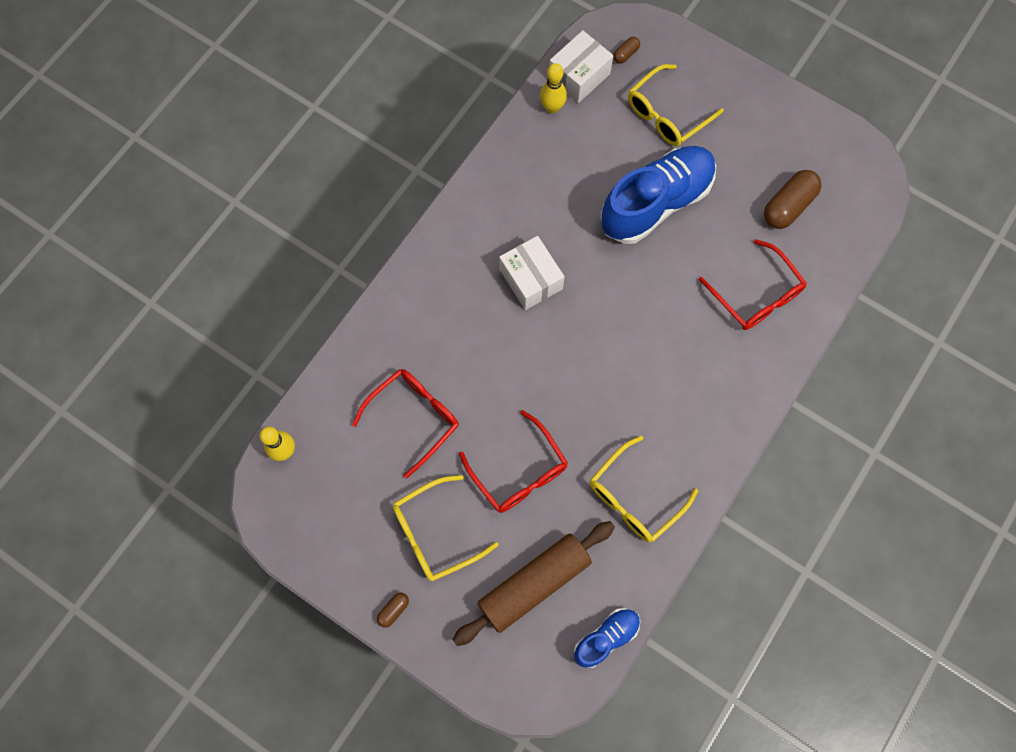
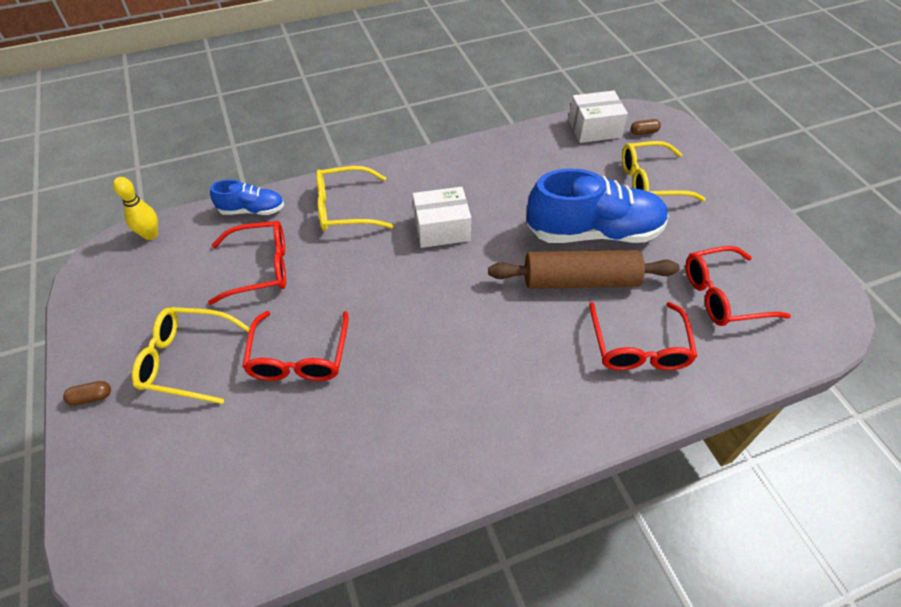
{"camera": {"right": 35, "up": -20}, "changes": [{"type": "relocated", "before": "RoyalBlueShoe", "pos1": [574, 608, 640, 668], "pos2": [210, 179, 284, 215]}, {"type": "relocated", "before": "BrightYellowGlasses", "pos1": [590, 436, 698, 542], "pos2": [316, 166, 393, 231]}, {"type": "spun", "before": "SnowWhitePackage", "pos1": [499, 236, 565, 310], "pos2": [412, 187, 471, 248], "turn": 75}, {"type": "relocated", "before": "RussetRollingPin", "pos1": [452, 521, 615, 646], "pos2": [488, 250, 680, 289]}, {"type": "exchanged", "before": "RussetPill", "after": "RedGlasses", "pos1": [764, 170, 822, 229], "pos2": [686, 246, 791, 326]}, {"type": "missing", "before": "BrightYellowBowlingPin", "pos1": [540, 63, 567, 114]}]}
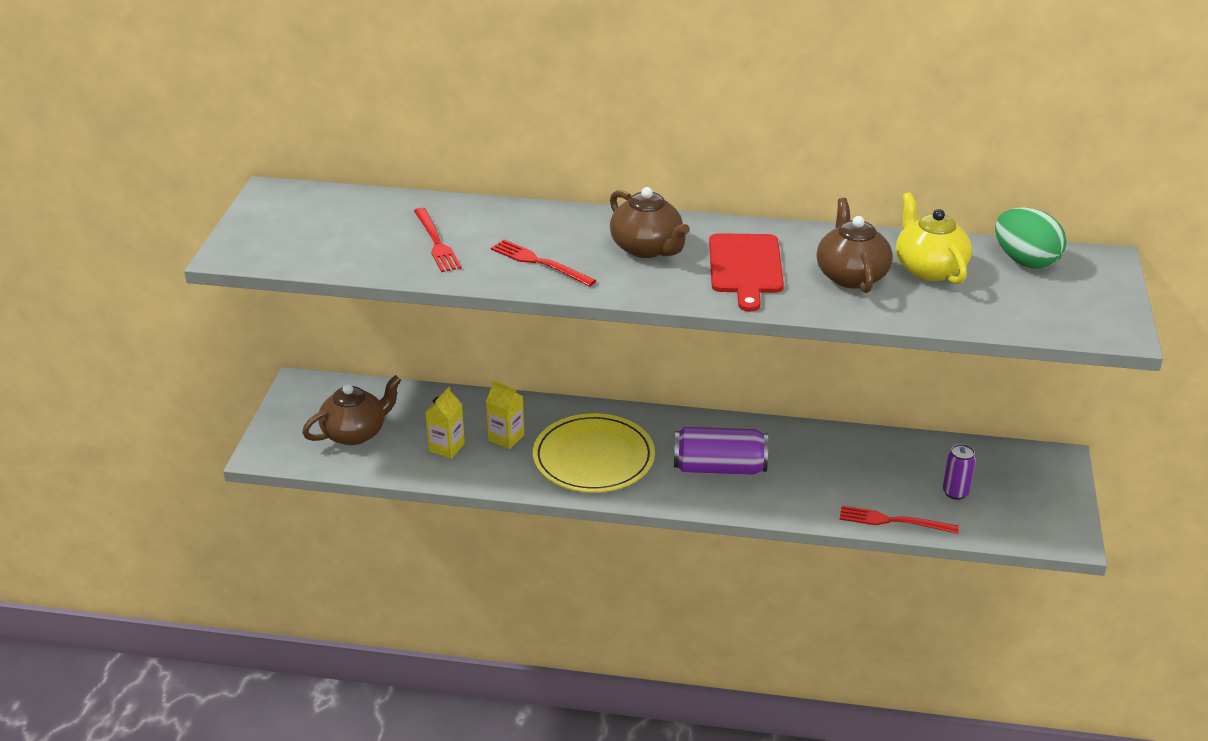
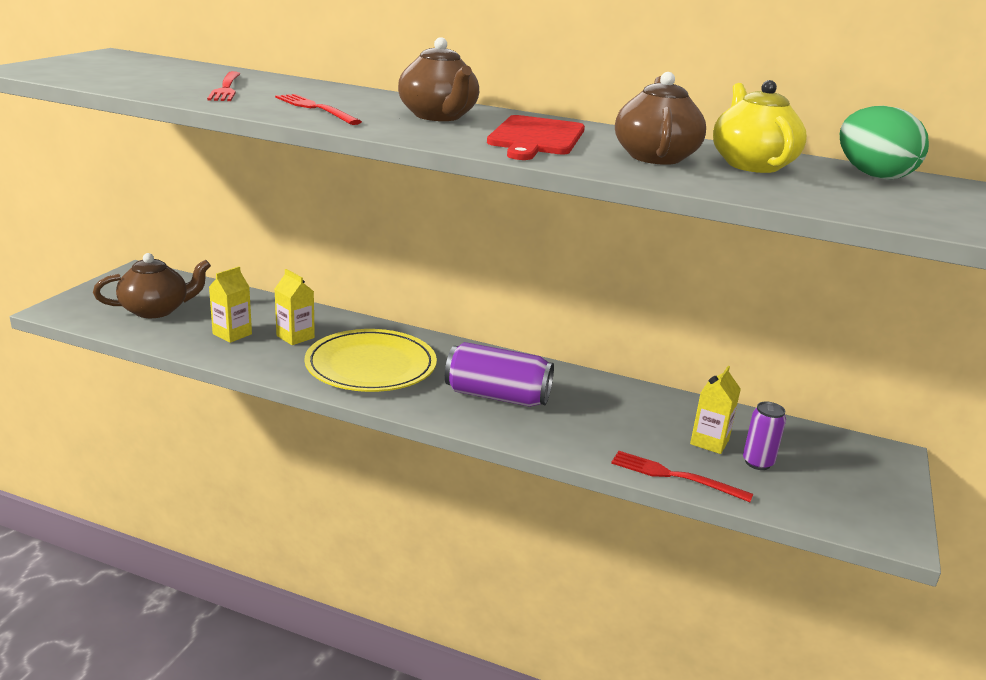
{"camera": {"right": 10, "up": -10}, "changes": [{"type": "appeared", "after": "BrightYellowMilkCarton", "pos2": [690, 366, 741, 454]}]}
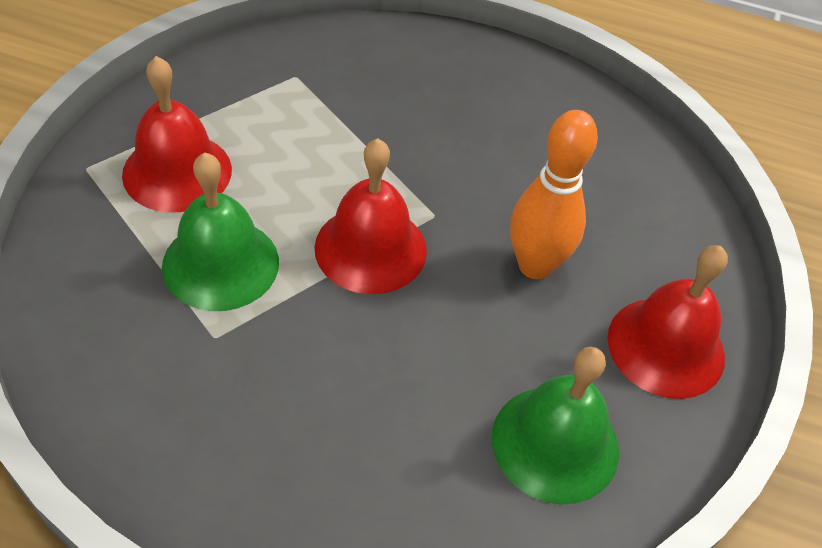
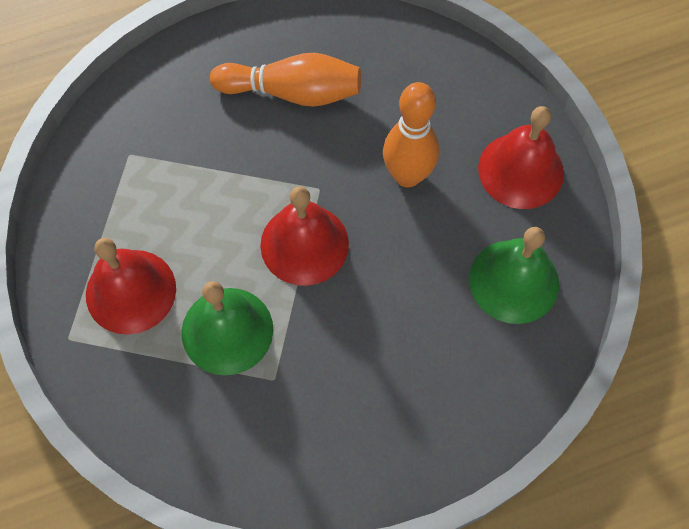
{"camera": {"right": -35, "up": 15}, "changes": [{"type": "appeared", "after": "BrightOrangeBowlingPin", "pos2": [210, 53, 361, 107]}]}
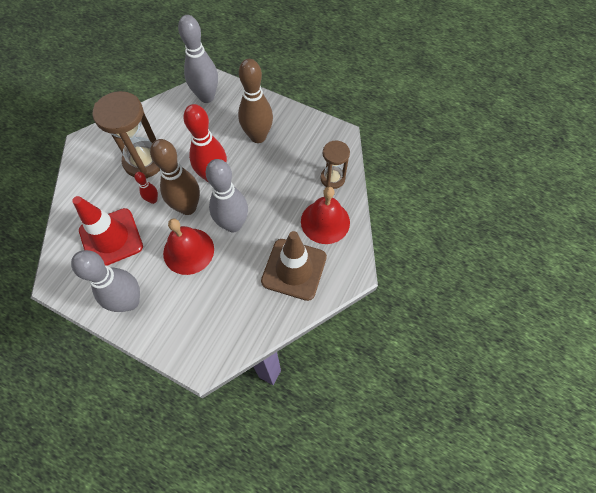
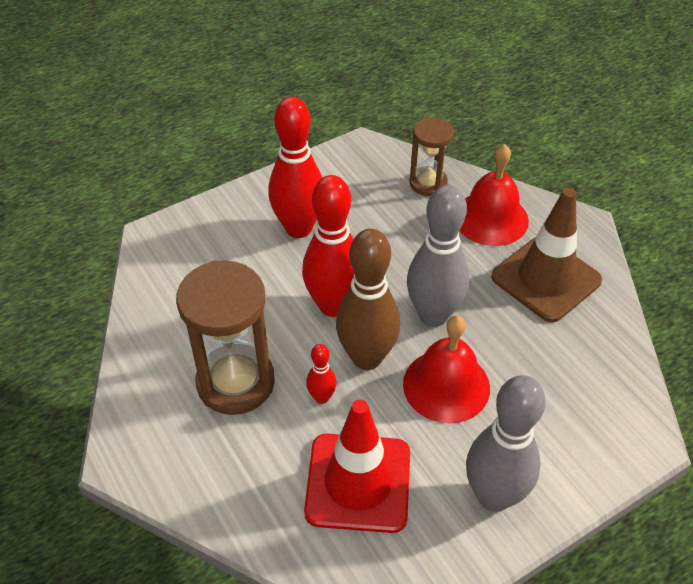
{"camera": {"right": -60, "up": -15}, "changes": [{"type": "colour", "before": "RussetBowlingPin", "after": "RedBowlingPin", "pos1": [238, 59, 273, 143], "pos2": [268, 97, 322, 238]}, {"type": "missing", "before": "GrayBowlingPin", "pos1": [178, 15, 218, 103]}]}
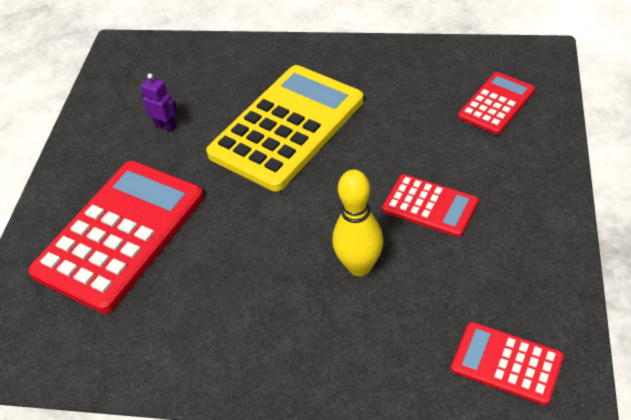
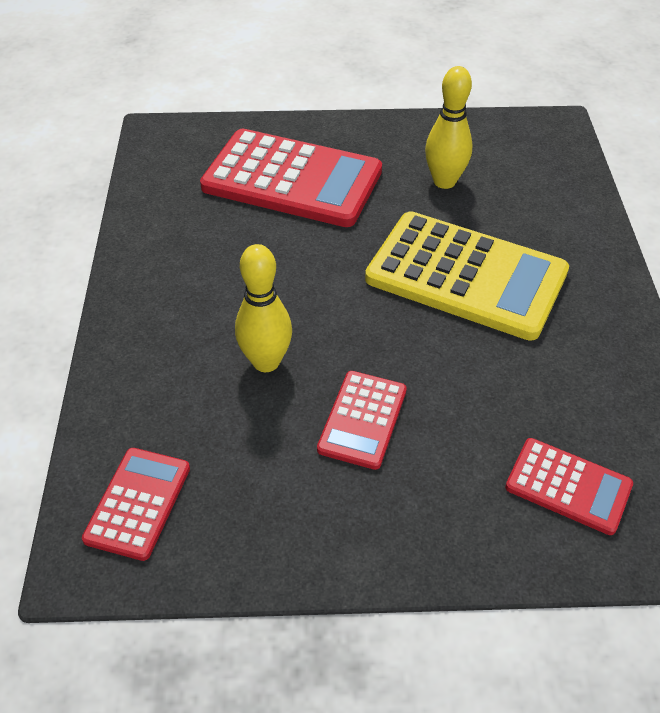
{"camera": {"right": 75, "up": 0}, "changes": [{"type": "exchanged", "before": "RoyalPurpleRobot", "after": "BrightYellowBowlingPin", "pos1": [141, 73, 179, 132], "pos2": [425, 66, 472, 189]}]}
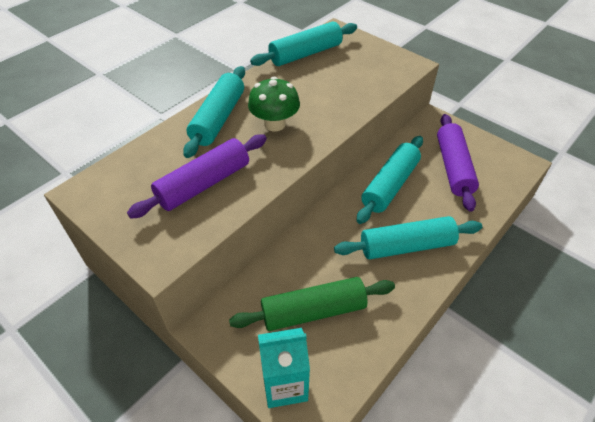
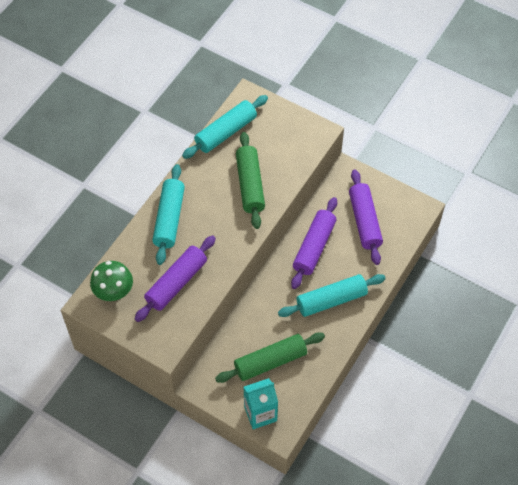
{"camera": {"right": -10, "up": 10}, "changes": [{"type": "relocated", "before": "LeafGreenToadstool", "pos1": [248, 77, 300, 132], "pos2": [90, 261, 133, 301]}, {"type": "appeared", "after": "LeafGreenRollingPin", "pos2": [236, 132, 265, 229]}, {"type": "colour", "before": "TealRollingPin", "after": "RoyalPurpleRollingPin", "pos1": [357, 136, 423, 224], "pos2": [291, 197, 337, 289]}]}
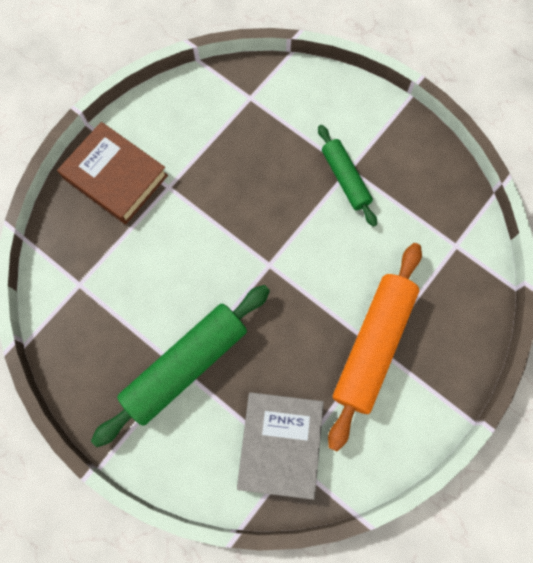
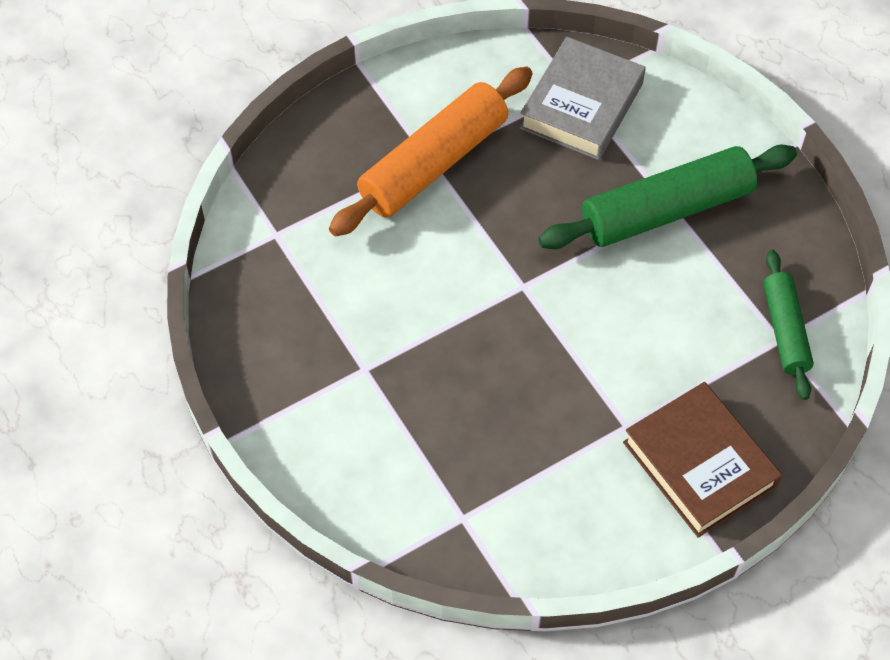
{"camera": {"right": -160, "up": -15}, "changes": [{"type": "relocated", "before": "LeafGreenRollingPin", "pos1": [318, 125, 377, 227], "pos2": [763, 250, 814, 400]}]}
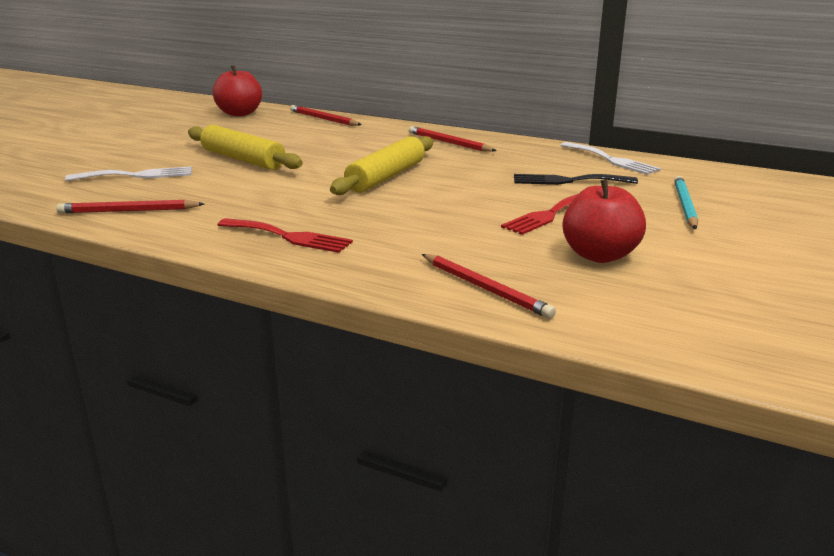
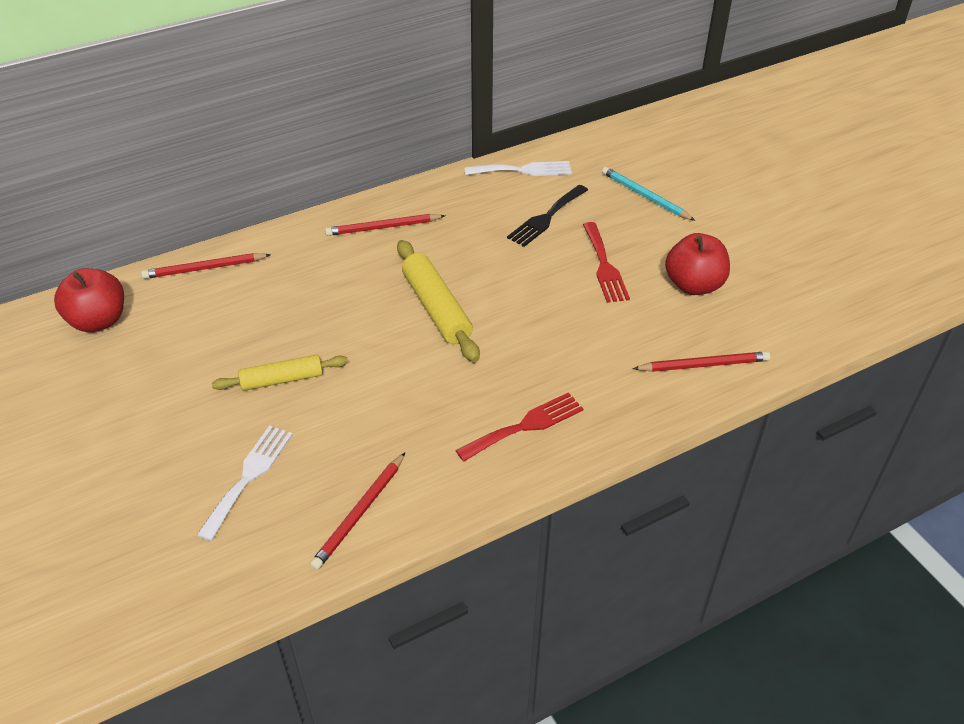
{"camera": {"right": -55, "up": 20}, "changes": [{"type": "size", "before": "BrightYellowRollingPin", "pos1": [188, 125, 303, 170], "pos2": [212, 355, 348, 391], "scale": 0.67}]}
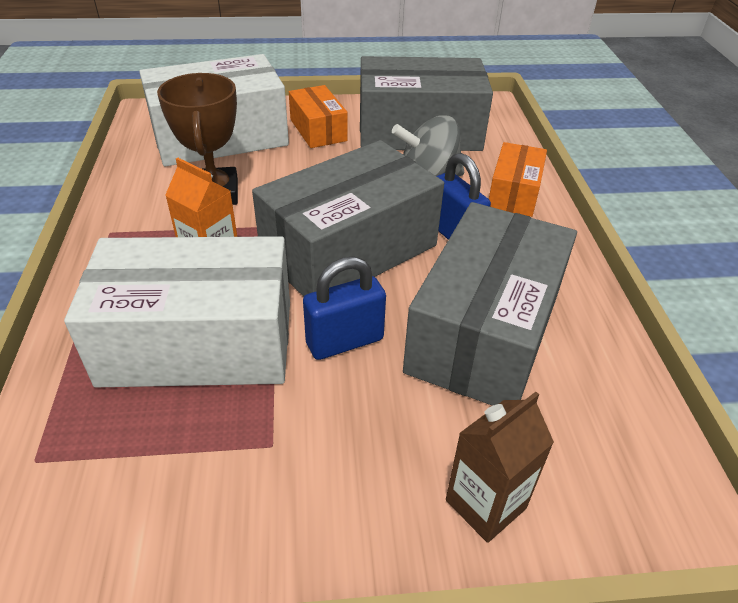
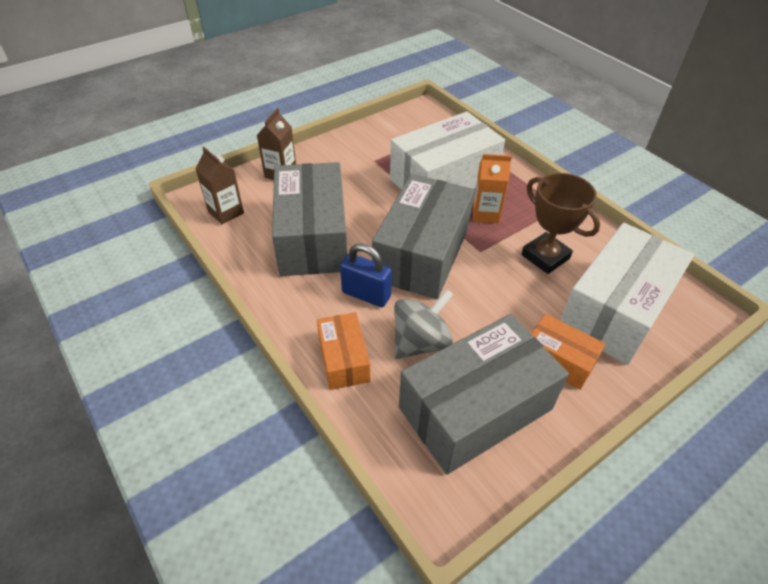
{"camera": {"right": 150, "up": 5}, "changes": [{"type": "appeared", "after": "RussetMilkCarton", "pos2": [195, 147, 244, 224]}, {"type": "missing", "before": "RoyalBluePadlock", "pos1": [303, 257, 386, 360]}]}
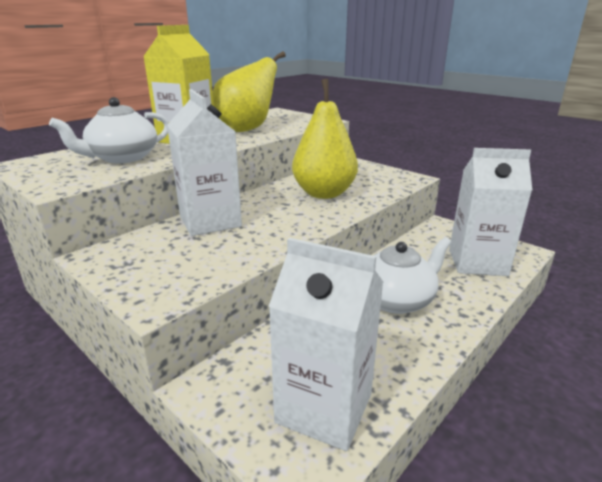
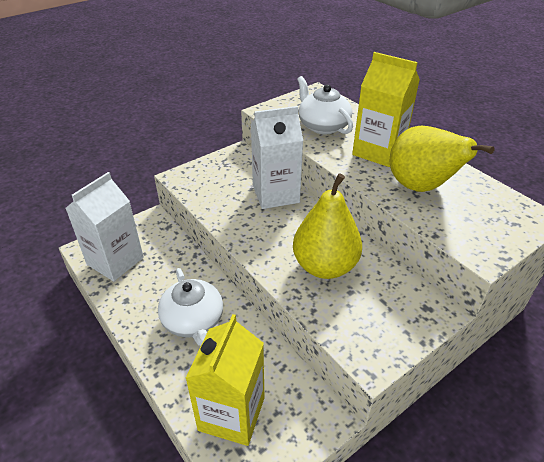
{"camera": {"right": 100, "up": 15}, "changes": [{"type": "colour", "before": "SnowWhiteMilkCarton", "after": "BrightYellowMilkCarton", "pos1": [449, 148, 532, 276], "pos2": [185, 314, 264, 446]}]}
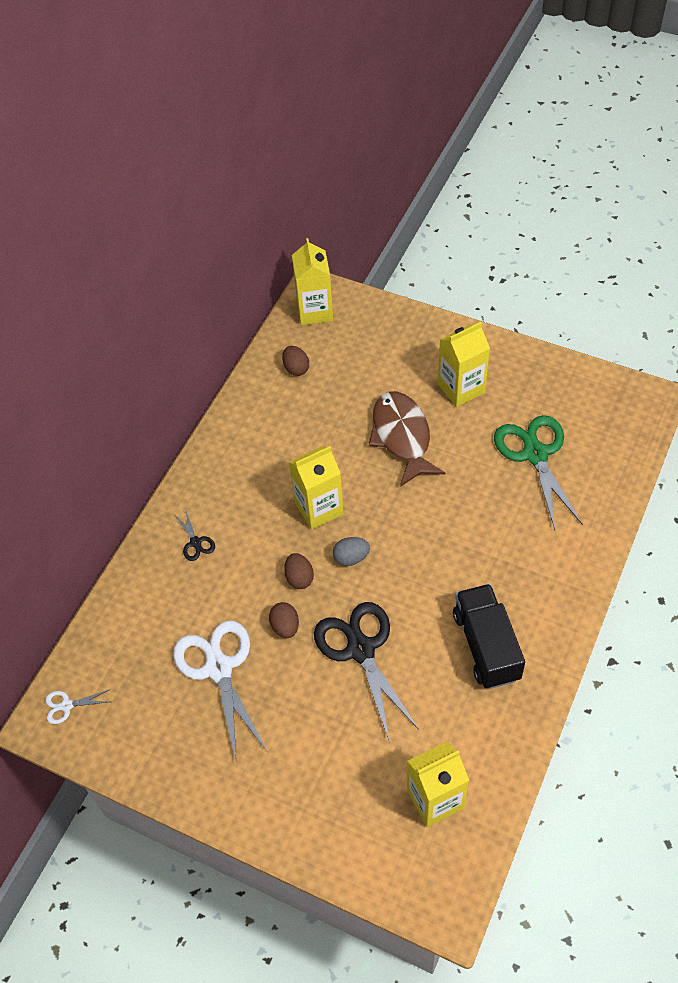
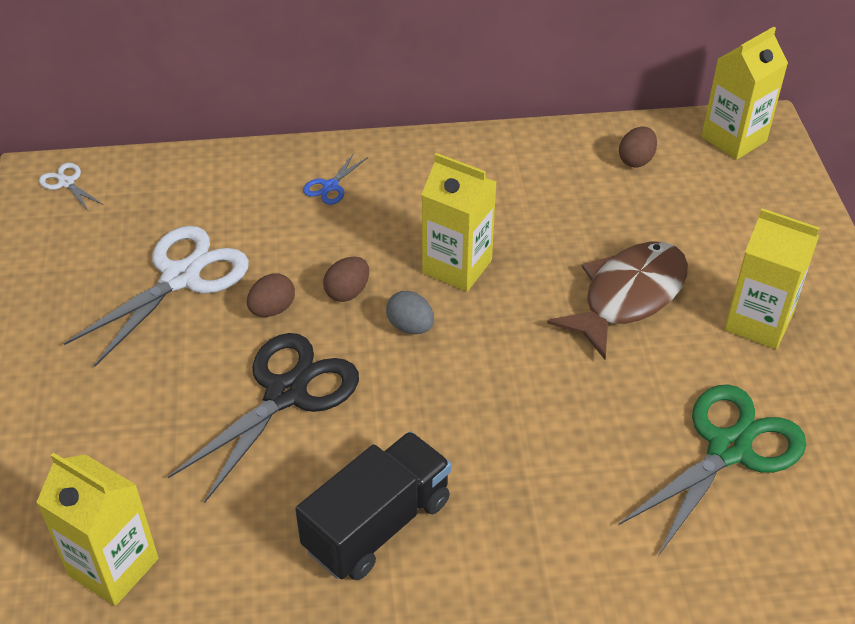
{"camera": {"right": 55, "up": -10}, "changes": [{"type": "colour", "before": "EbonyPairOfScissors", "after": "RoyalBluePairOfScissors", "pos1": [174, 508, 215, 561], "pos2": [303, 153, 368, 205]}]}
